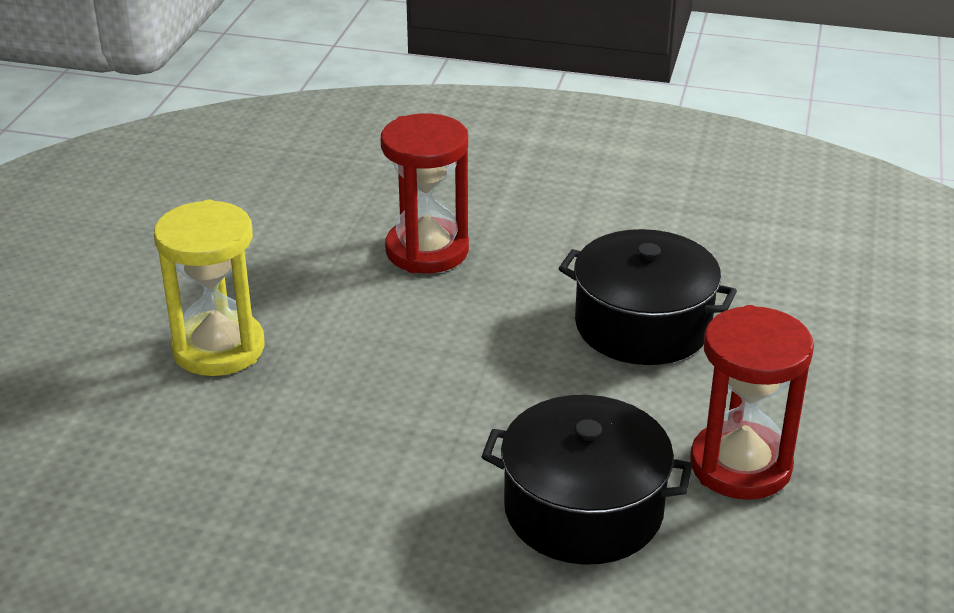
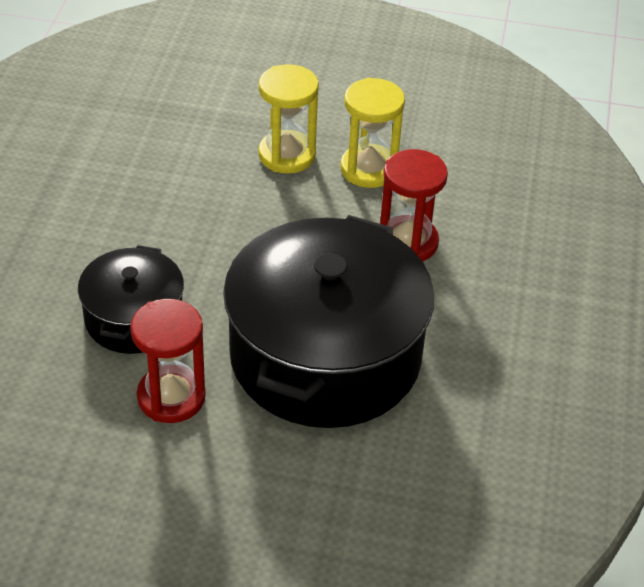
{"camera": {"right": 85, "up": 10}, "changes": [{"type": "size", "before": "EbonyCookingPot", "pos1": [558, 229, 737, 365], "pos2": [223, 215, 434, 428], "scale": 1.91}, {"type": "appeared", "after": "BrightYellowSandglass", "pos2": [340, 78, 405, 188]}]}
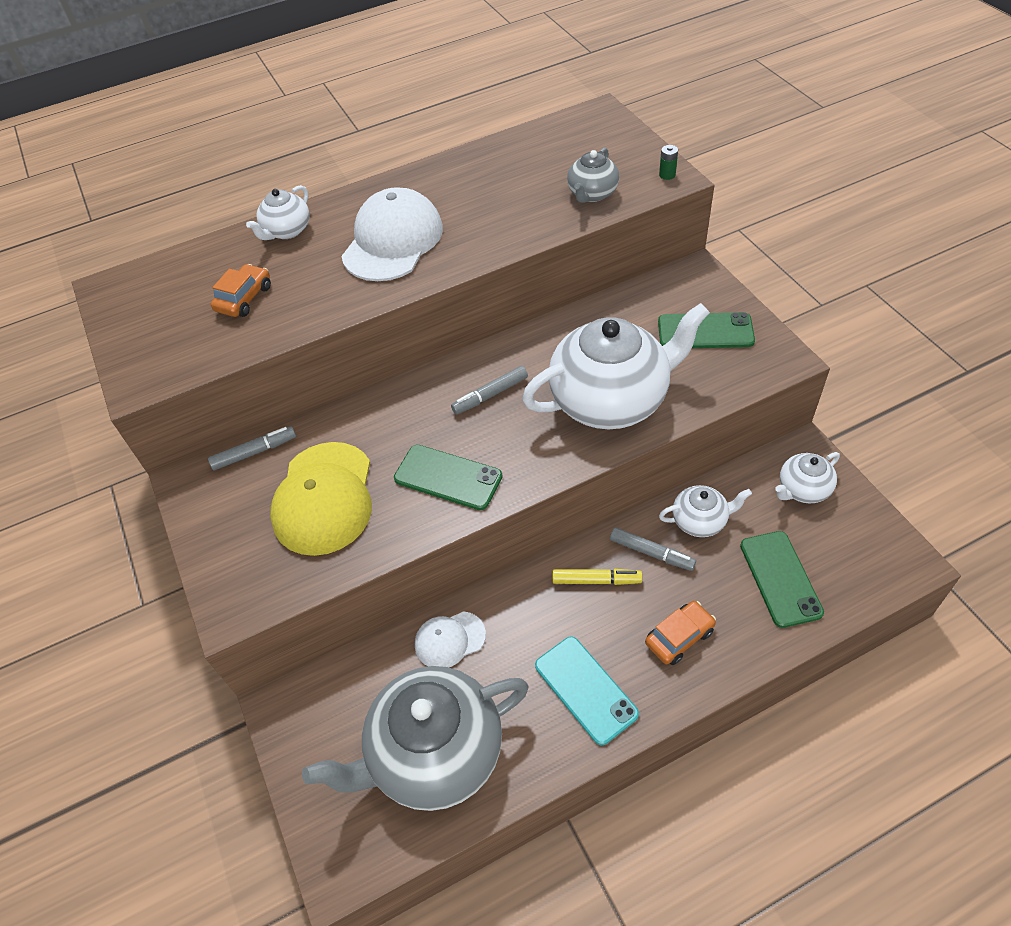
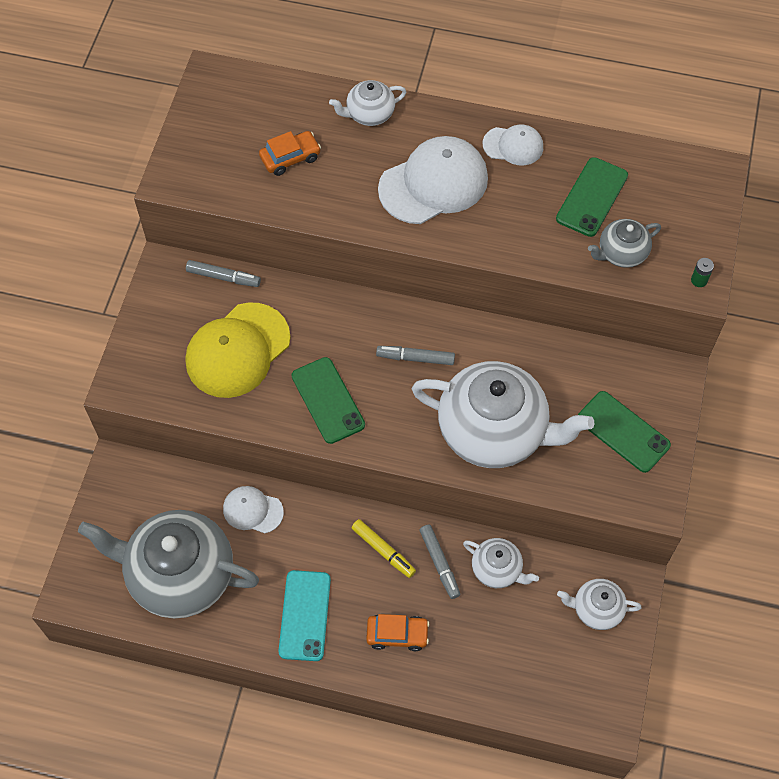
{"camera": {"right": 35, "up": 10}, "changes": [{"type": "appeared", "after": "SnowWhiteCap", "pos2": [483, 125, 543, 165]}, {"type": "relocated", "before": "LeafGreenMobilePhone", "pos1": [740, 531, 824, 628], "pos2": [556, 157, 628, 237]}]}
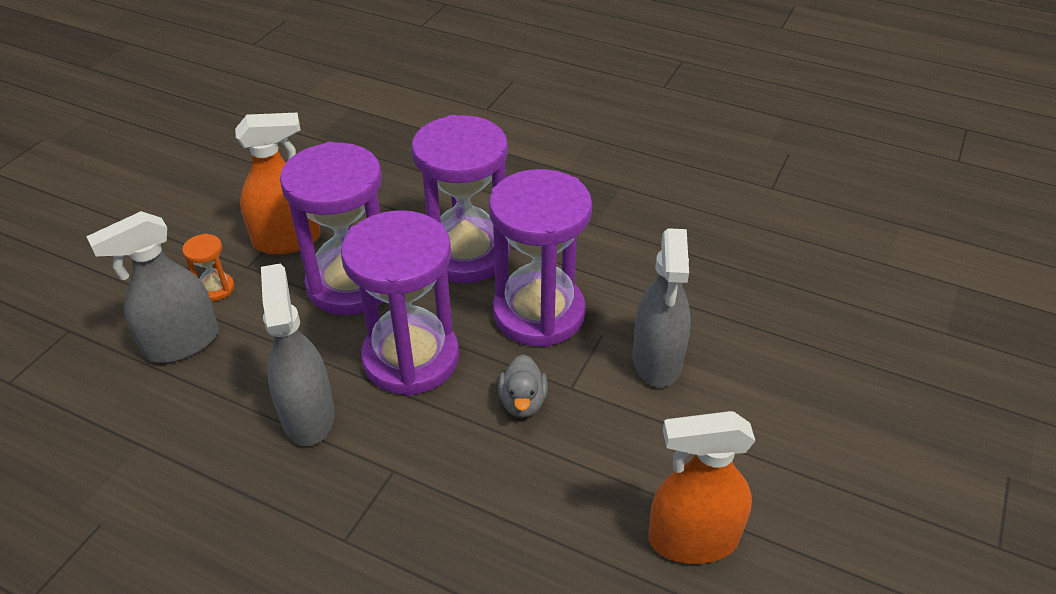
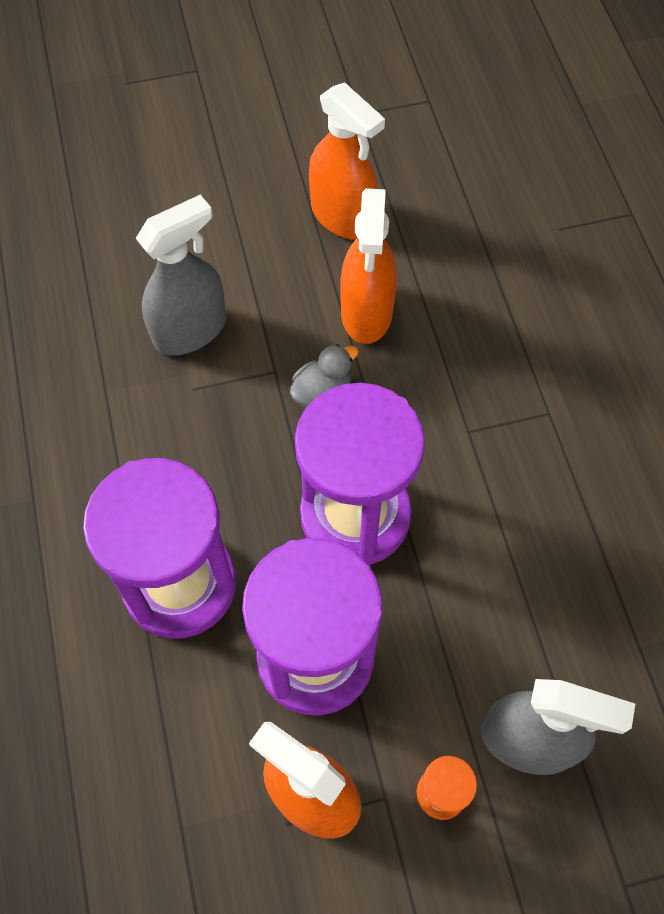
{"camera": {"right": -130, "up": 20}, "changes": [{"type": "appeared", "after": "BrightOrangeSprayCleaner", "pos2": [340, 188, 397, 344]}, {"type": "missing", "before": "GraySprayCleaner", "pos1": [261, 264, 335, 446]}, {"type": "missing", "before": "RoyalPurpleSandglass", "pos1": [489, 169, 592, 347]}]}
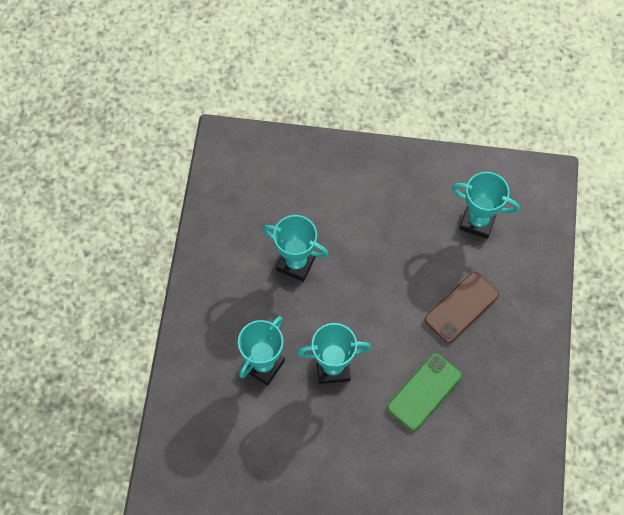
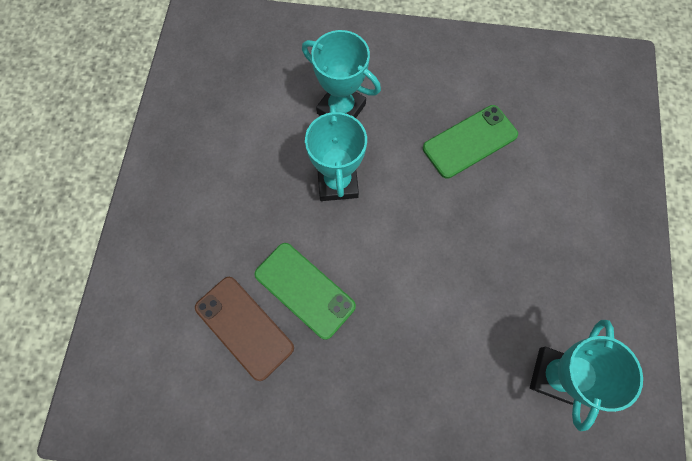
{"camera": {"right": 90, "up": 5}, "changes": [{"type": "relocated", "before": "RussetMobilePhone", "pos1": [424, 272, 499, 343], "pos2": [195, 277, 294, 381]}, {"type": "exchanged", "before": "TealPrizeCup", "after": "LeafGreenMobilePhone", "pos1": [263, 215, 329, 282], "pos2": [423, 105, 518, 179]}]}
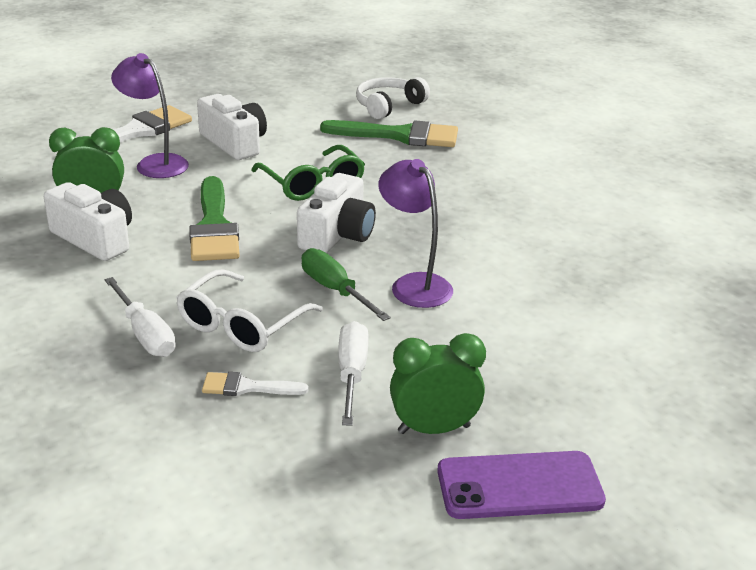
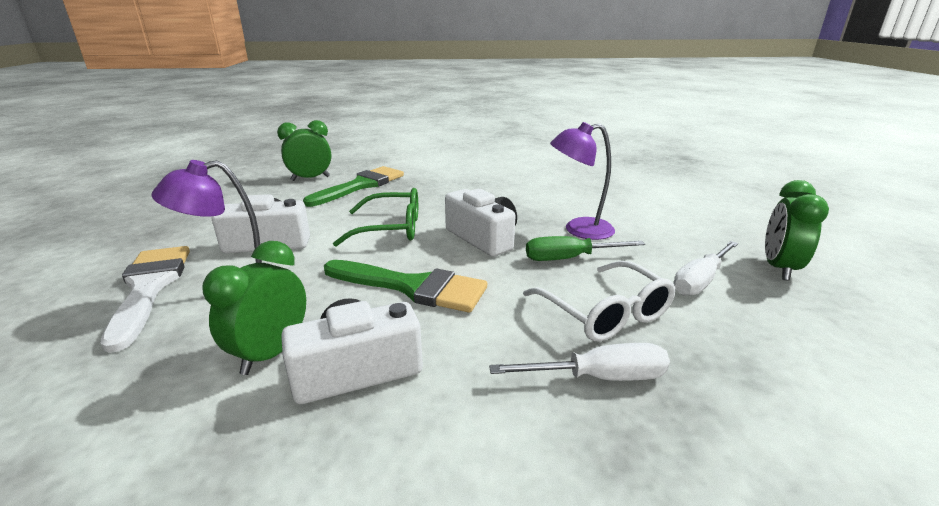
{"camera": {"right": -60, "up": -5}, "changes": [{"type": "exchanged", "before": "SnowWhiteOverEarHeadphones", "after": "LeafGreenBedsideClock", "pos1": [356, 77, 430, 119], "pos2": [277, 120, 331, 181]}, {"type": "spun", "before": "SnowWhiteHandScrewdriver", "pos1": [338, 321, 368, 426], "pos2": [673, 241, 738, 296], "turn": -75}, {"type": "missing", "before": "SnowWhitePaintBrush", "pos1": [202, 372, 309, 396]}, {"type": "missing", "before": "RoyalPurpleMobilePhone", "pos1": [437, 451, 606, 519]}]}
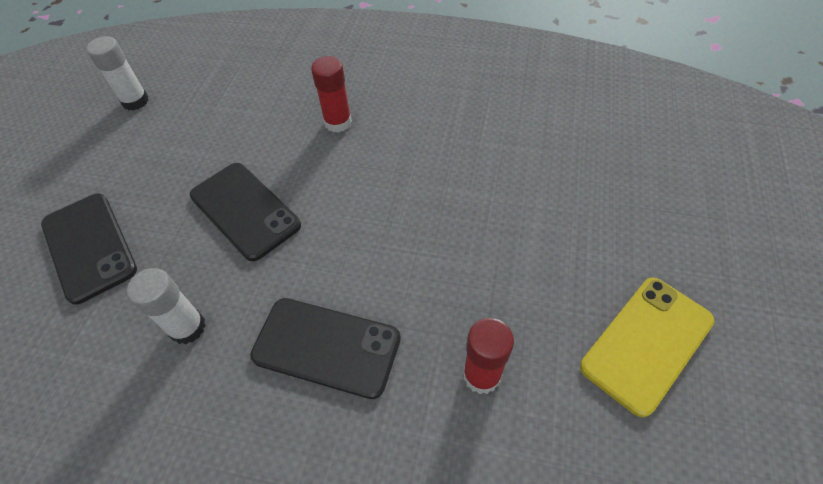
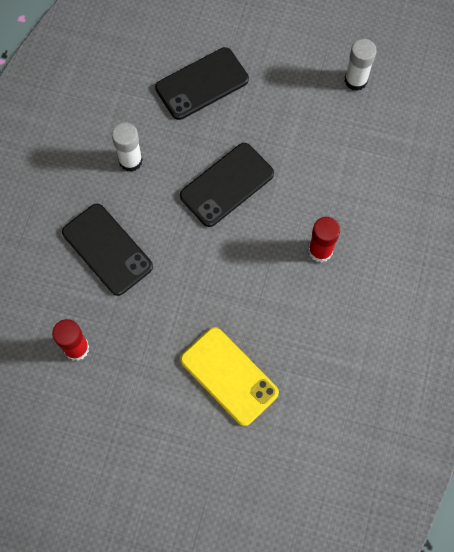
{"camera": {"right": 90, "up": 15}, "changes": [{"type": "spun", "before": "EbonyMobilePhone", "pos1": [250, 298, 401, 399], "pos2": [62, 204, 153, 296], "turn": -60}, {"type": "relocated", "before": "BrightYellowMobilePhone", "pos1": [580, 277, 714, 417], "pos2": [180, 327, 279, 426]}]}
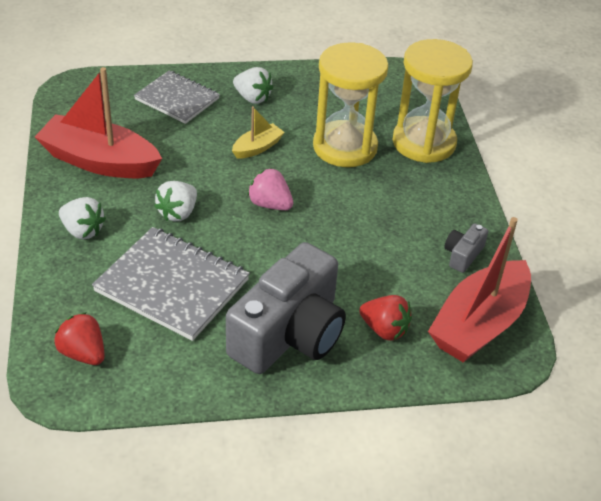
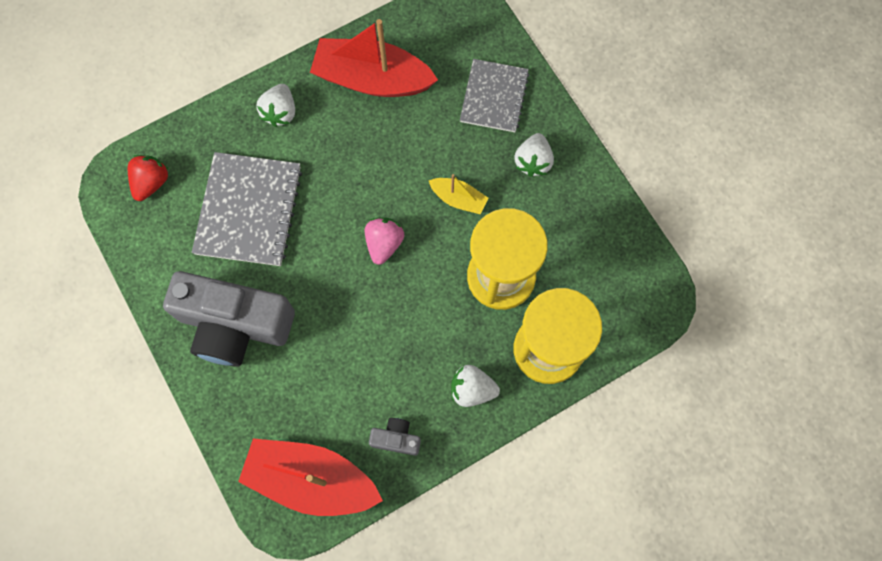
{"camera": {"right": 70, "up": 30}, "changes": [{"type": "spun", "before": "RedSailboat", "pos1": [35, 67, 162, 178], "pos2": [310, 19, 438, 97], "turn": -75}, {"type": "relocated", "before": "SnowWhiteToyStrawberry", "pos1": [154, 181, 197, 221], "pos2": [451, 365, 500, 407]}, {"type": "missing", "before": "RedToyStrawberry", "pos1": [359, 295, 412, 341]}]}
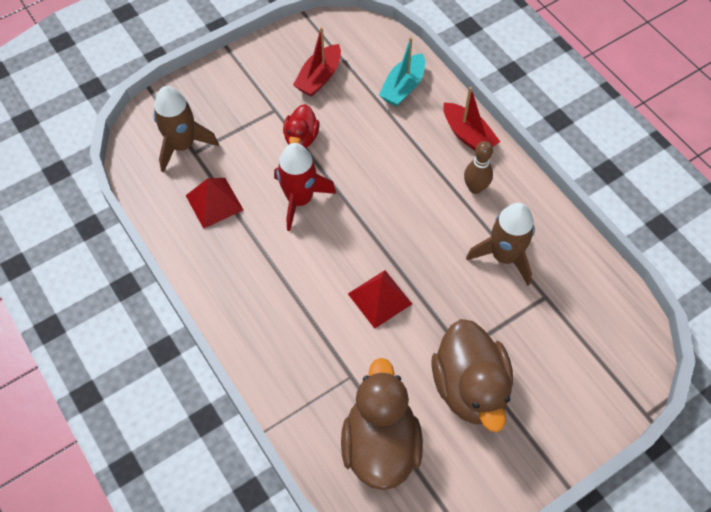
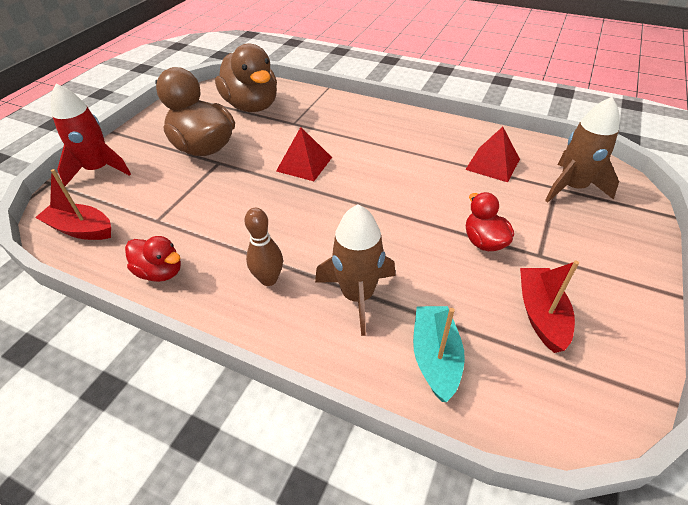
{"camera": {"right": 150, "up": -15}, "changes": [{"type": "relocated", "before": "RedSailboat", "pos1": [443, 87, 500, 151], "pos2": [35, 169, 111, 240]}, {"type": "relocated", "before": "RedToyRocket", "pos1": [274, 143, 336, 231], "pos2": [51, 84, 131, 186]}, {"type": "appeared", "after": "RedRubberDuck", "pos2": [125, 236, 181, 282]}, {"type": "relocated", "before": "RussetToyRocket", "pos1": [466, 203, 535, 286], "pos2": [315, 204, 396, 336]}]}
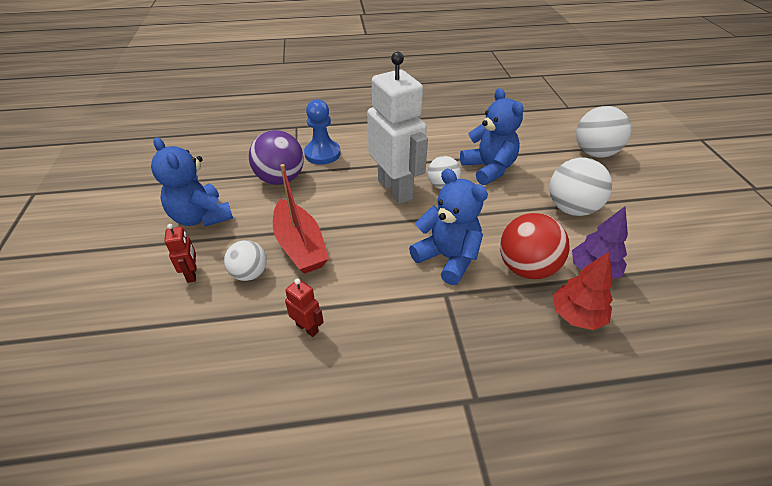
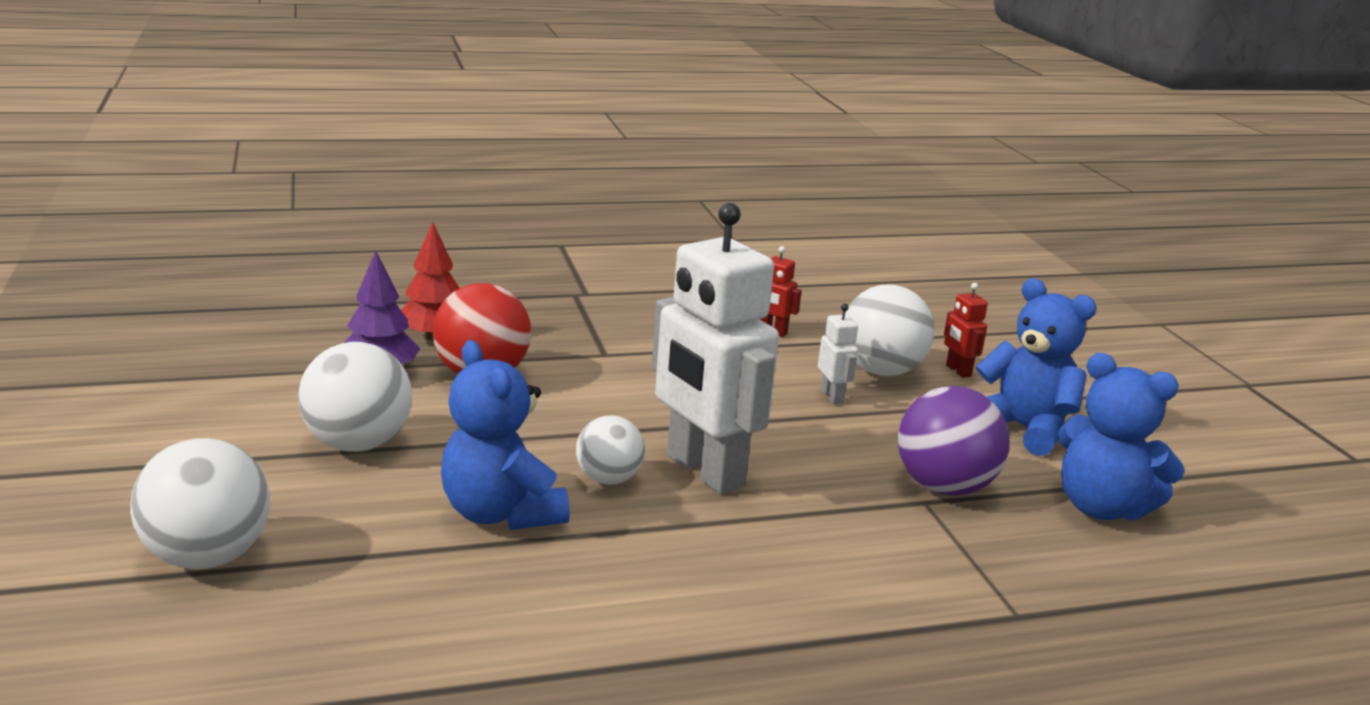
{"camera": {"right": 170, "up": -20}, "changes": [{"type": "exchanged", "before": "RedSailboat", "after": "SnowWhiteRobot", "pos1": [273, 164, 329, 274], "pos2": [818, 304, 858, 404]}, {"type": "size", "before": "SnowWhitePlayBall", "pos1": [224, 240, 267, 281], "pos2": [845, 284, 935, 376], "scale": 1.62}, {"type": "relocated", "before": "RoyalBlueStuffedBear", "pos1": [409, 169, 488, 285], "pos2": [1057, 353, 1185, 520]}, {"type": "missing", "before": "RoyalBluePawn", "pos1": [304, 99, 341, 165]}]}
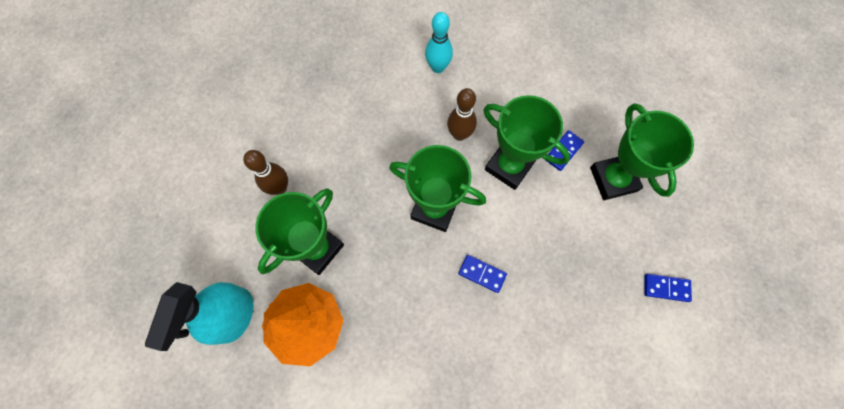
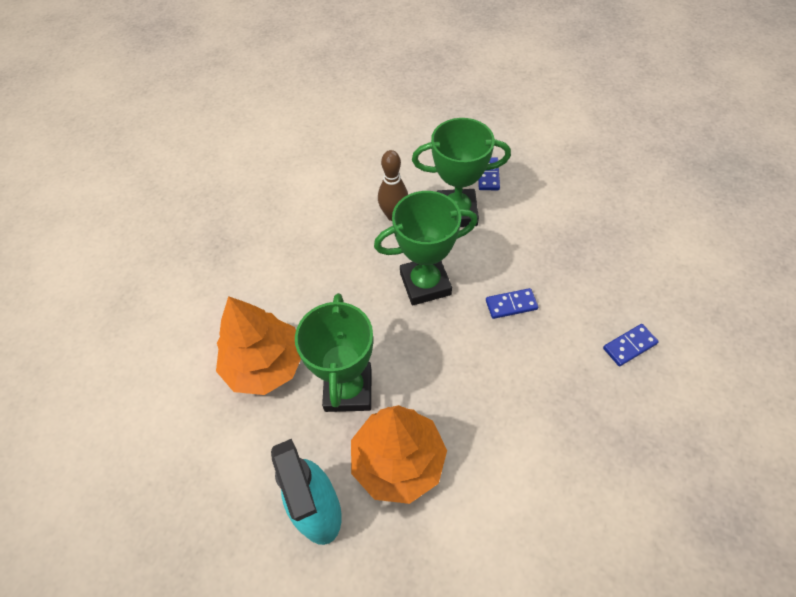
{"camera": {"right": -35, "up": -15}, "changes": [{"type": "exchanged", "before": "RussetBowlingPin", "after": "BrightOrangeTree", "pos1": [243, 150, 288, 195], "pos2": [216, 296, 301, 395]}, {"type": "relocated", "before": "RoyalBlueDominoPiece", "pos1": [644, 274, 692, 302], "pos2": [603, 324, 659, 367]}, {"type": "missing", "before": "TealBowlingPin", "pos1": [425, 12, 453, 73]}, {"type": "missing", "before": "LeafGreenPrizeCup", "pos1": [590, 103, 694, 200]}]}
